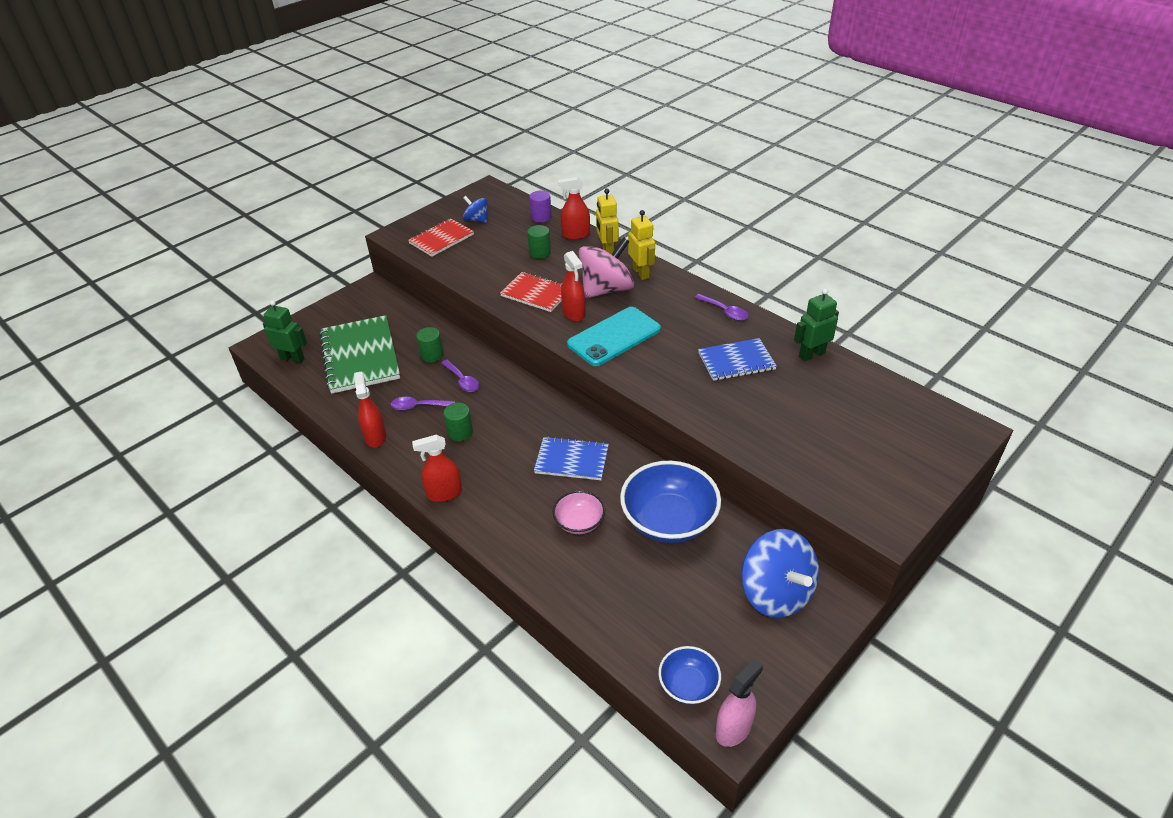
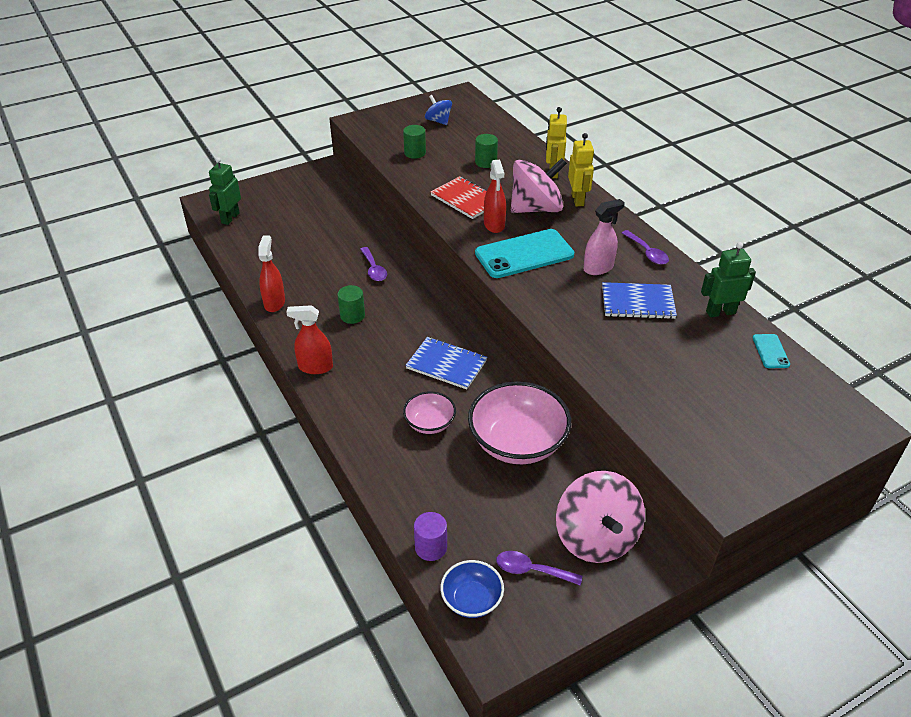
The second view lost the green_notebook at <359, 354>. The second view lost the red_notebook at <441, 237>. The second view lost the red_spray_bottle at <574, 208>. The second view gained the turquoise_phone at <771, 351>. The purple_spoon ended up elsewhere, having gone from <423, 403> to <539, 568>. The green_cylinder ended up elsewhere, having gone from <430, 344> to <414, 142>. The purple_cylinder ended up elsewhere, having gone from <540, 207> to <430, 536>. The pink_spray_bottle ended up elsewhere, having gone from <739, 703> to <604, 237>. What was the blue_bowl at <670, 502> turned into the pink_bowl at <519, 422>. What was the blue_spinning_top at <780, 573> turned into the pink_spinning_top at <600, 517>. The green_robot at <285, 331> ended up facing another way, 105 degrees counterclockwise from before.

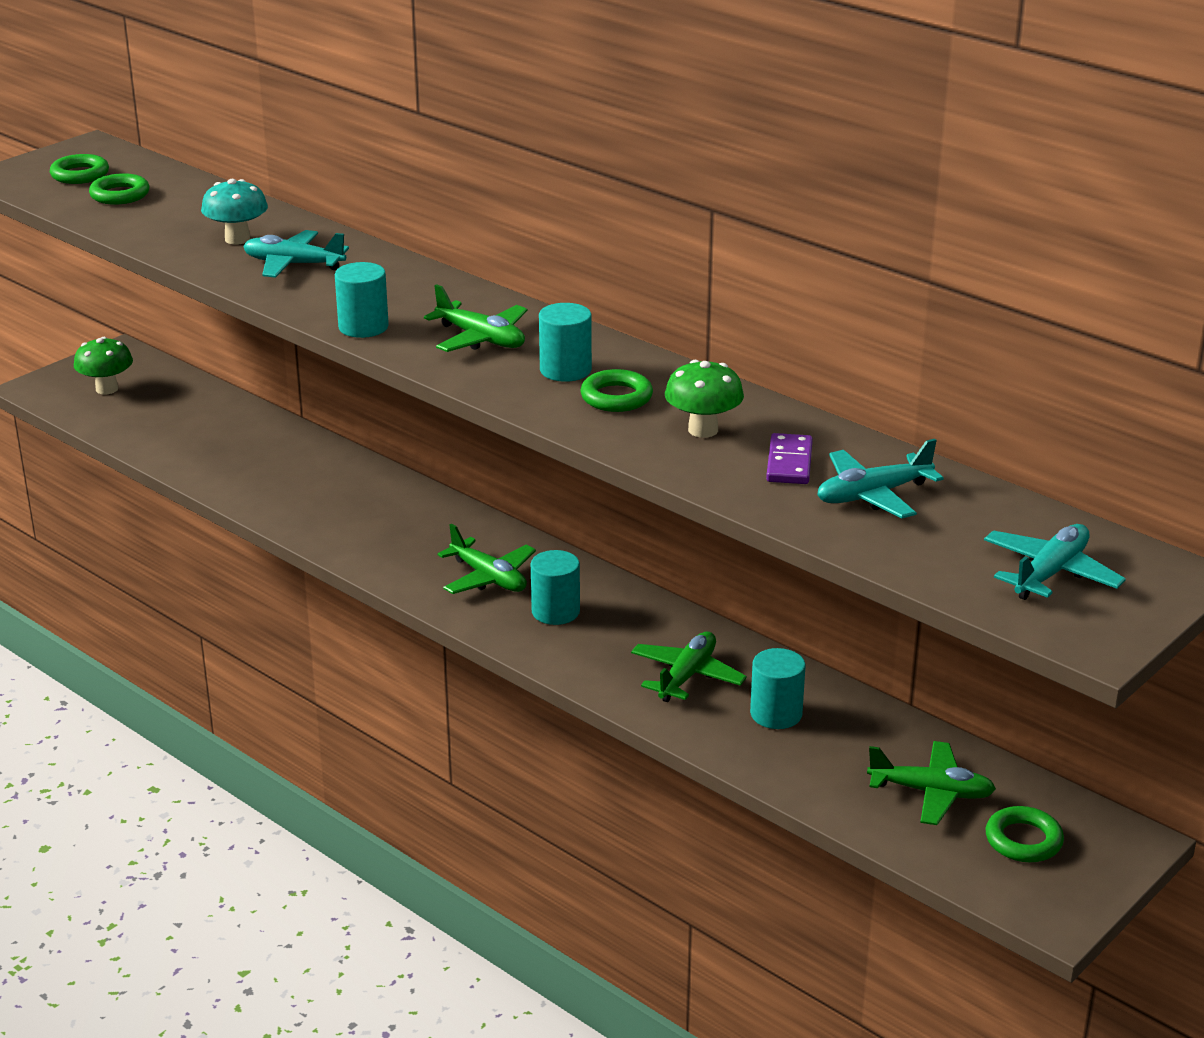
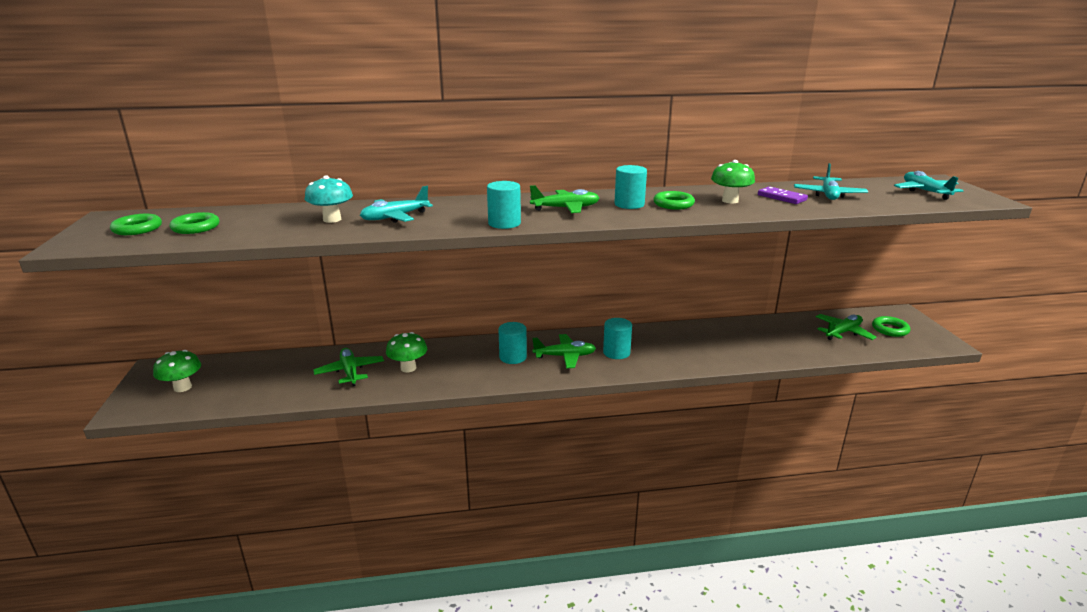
The second view gained the green_mushroom at <406, 352>. The green_plane ended up elsewhere, having gone from <689, 667> to <348, 367>. The turquoise_cylinder ended up elsewhere, having gone from <778, 688> to <512, 343>.

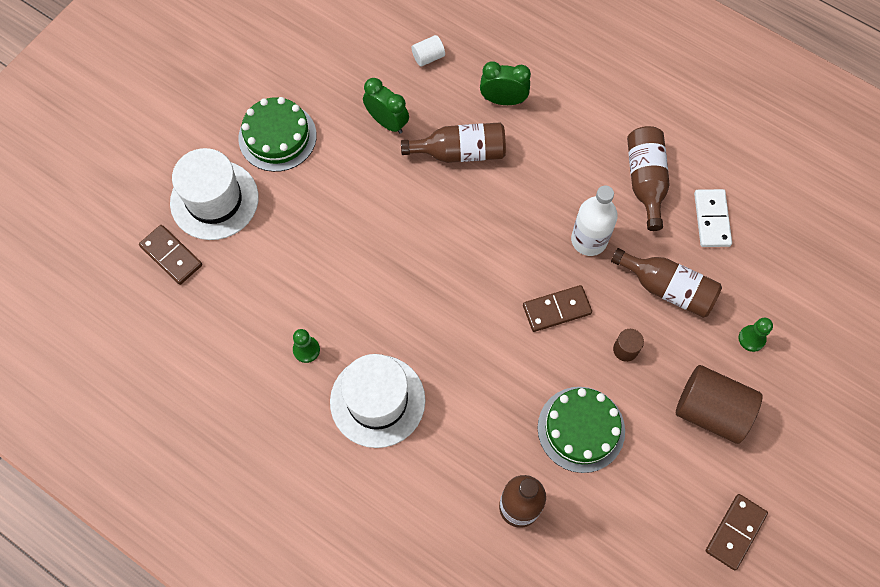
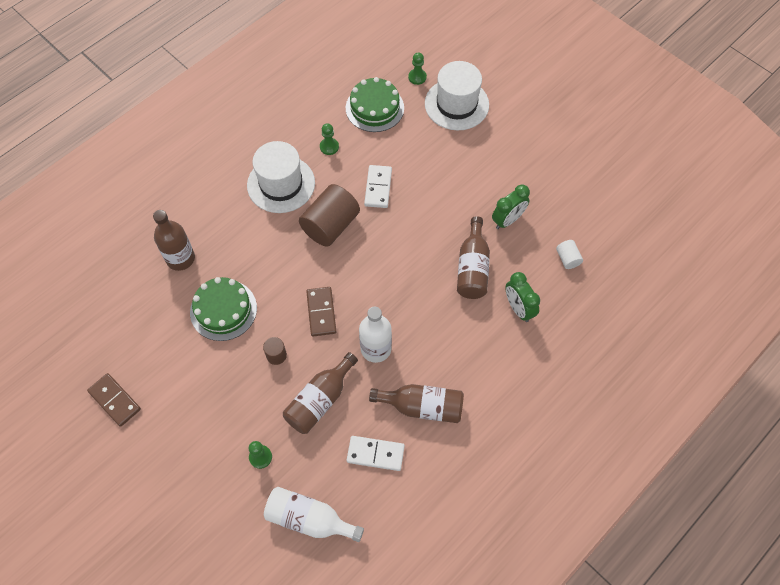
The second view gained the white_bottle at <314, 514>. The second view gained the white_domino at <378, 186>. The green_cake ended up elsewhere, having gone from <277, 134> to <375, 104>. The brown_cylinder ended up elsewhere, having gone from <719, 404> to <329, 215>. Where the brown_domino stood at <170, 255>, the green_pawn came to stand at <417, 68>. The green_clock at <505, 83> ended up facing another way, 135 degrees clockwise from before.

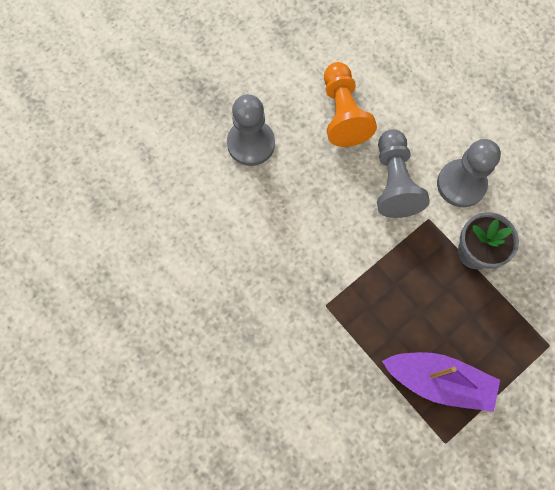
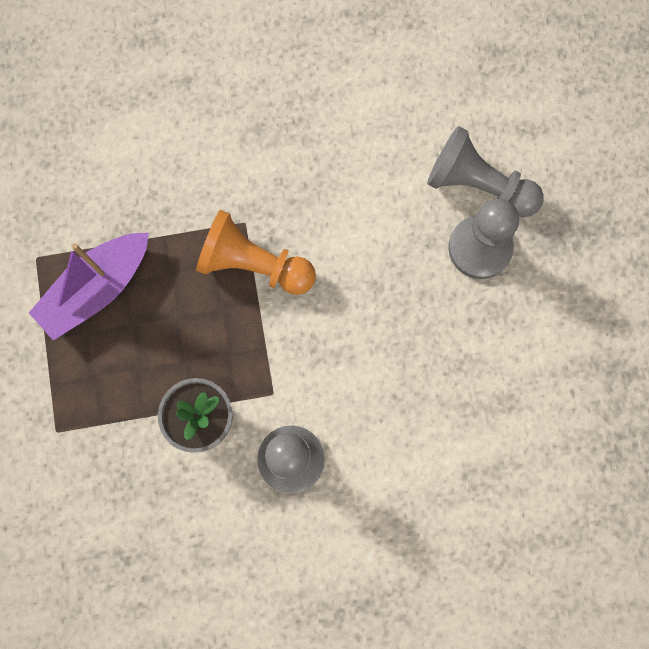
The orange_pawn ended up elsewhere, having gone from <350, 104> to <256, 252>. The grey_pawn ended up elsewhere, having gone from <403, 173> to <485, 171>.

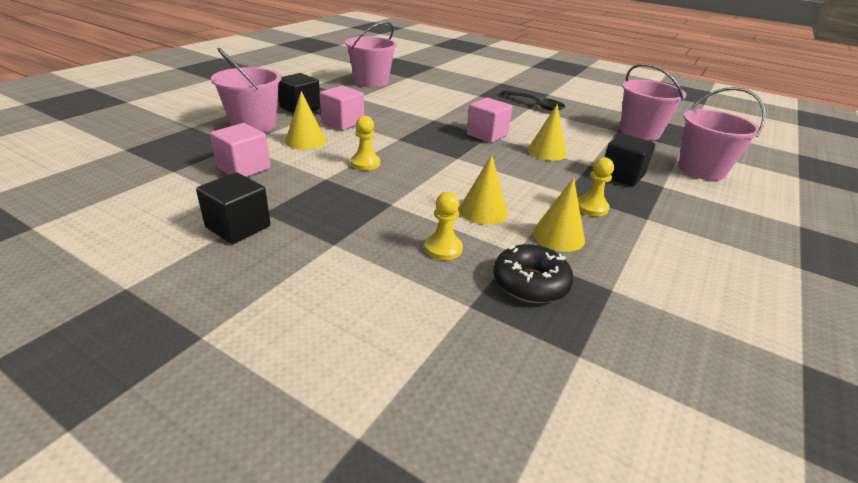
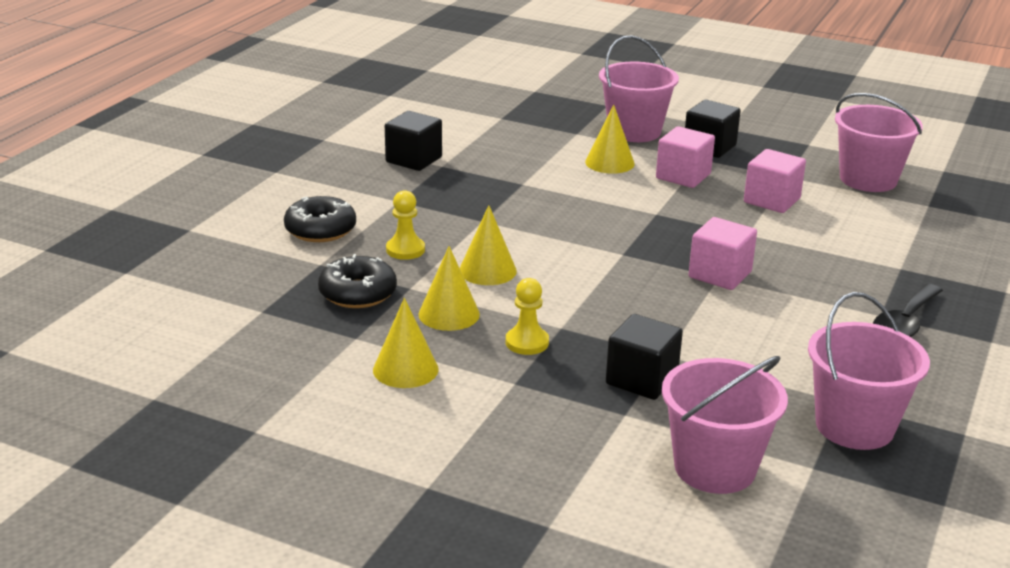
The second view lost the yellow_pawn at <365, 143>. The second view gained the black_donut at <320, 219>. The pink_cube ended up elsewhere, having gone from <240, 150> to <775, 181>. The yellow_cone ended up elsewhere, having gone from <547, 132> to <406, 343>.

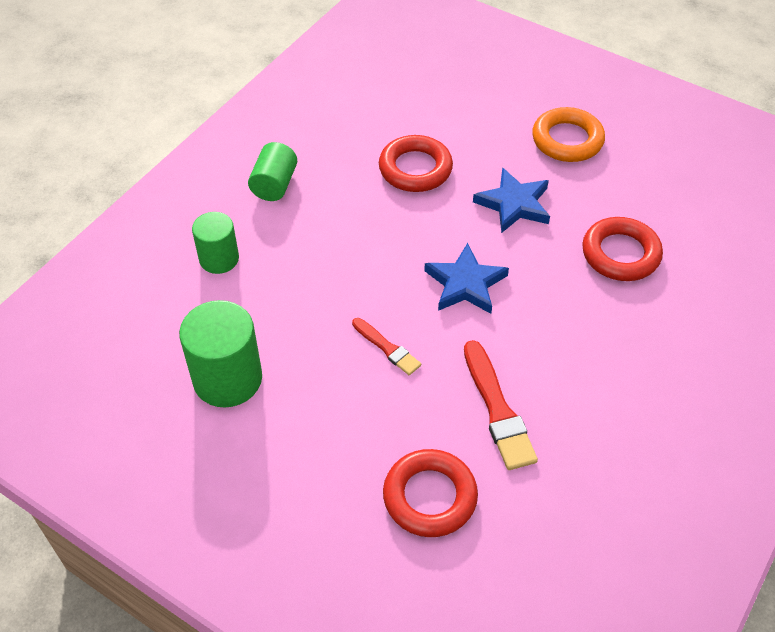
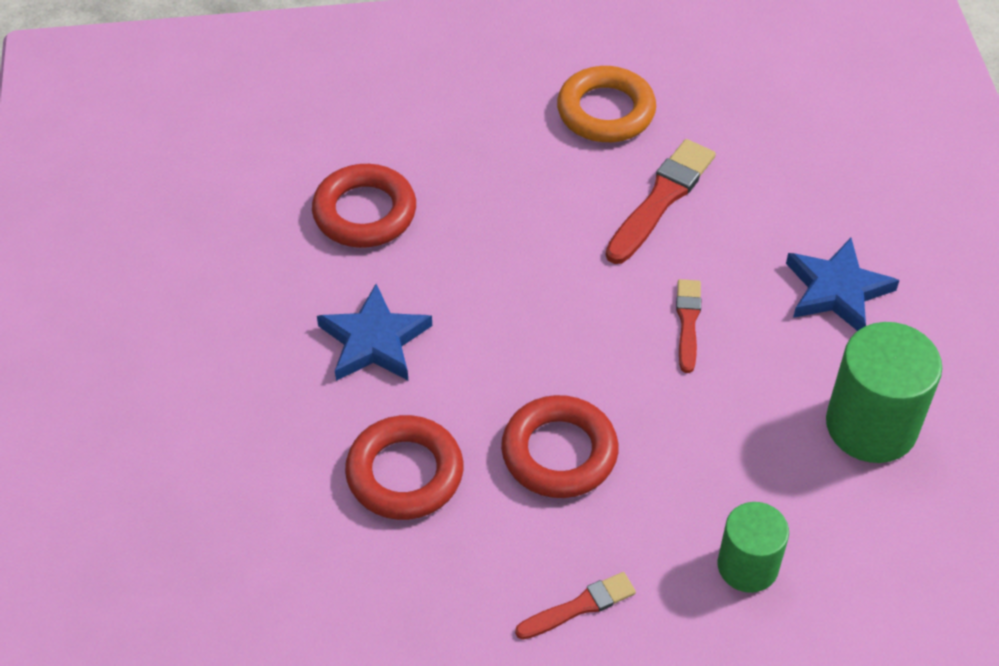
The red_ring ended up elsewhere, having gone from <430, 493> to <559, 446>. The blue_star ended up elsewhere, having gone from <466, 278> to <843, 284>. The orange_ring ended up elsewhere, having gone from <568, 134> to <606, 104>. Where the green_cylinder stood at <272, 171>, the red_brush came to stand at <575, 606>.

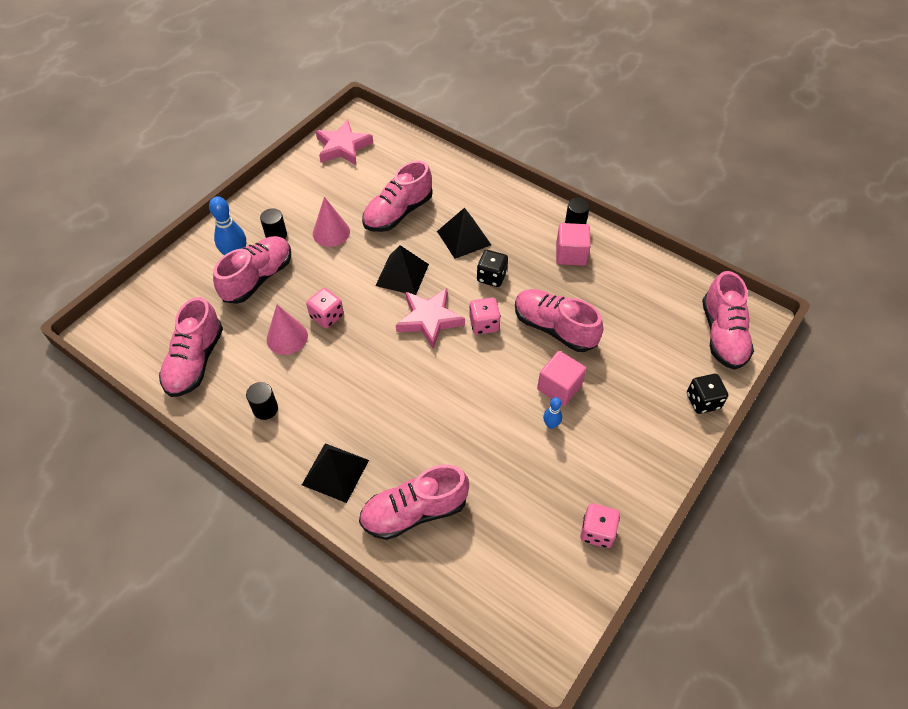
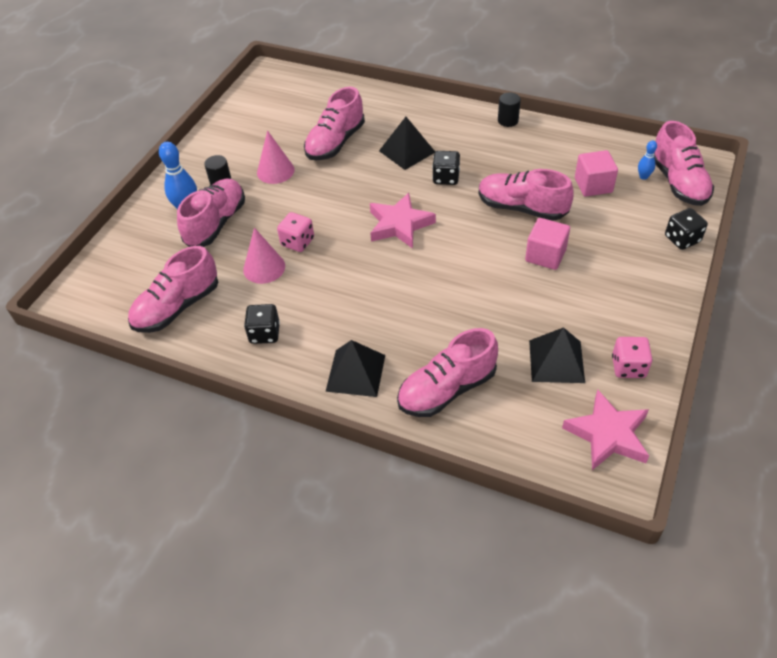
The second view lost the pink_dice at <485, 316>. The pink_star ended up elsewhere, having gone from <344, 142> to <605, 429>. The black_pyramid ended up elsewhere, having gone from <402, 270> to <557, 355>. The blue_bowling_pin ended up elsewhere, having gone from <552, 413> to <647, 160>. The pink_cube ended up elsewhere, having gone from <573, 244> to <596, 173>. Where the black_cylinder stood at <262, 401>, the black_dice came to stand at <262, 324>. The pink_shoe at <191, 347> ended up facing another way, 45 degrees clockwise from before.

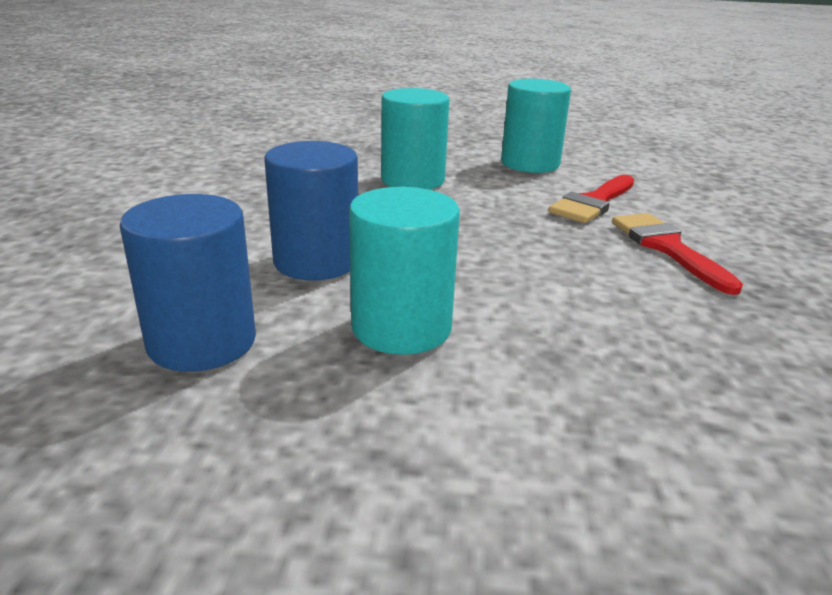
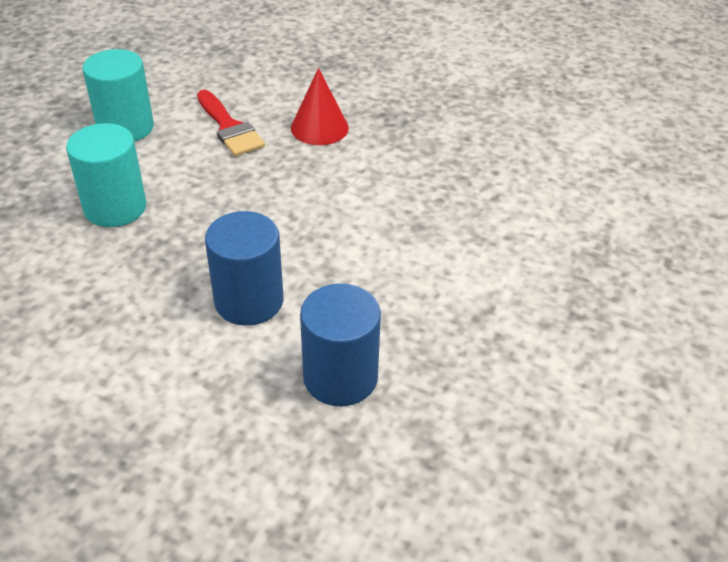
The second view lost the turquoise_cylinder at <404, 271>. Where the red_brush stood at <677, 254>, the red_cone came to stand at <320, 106>.

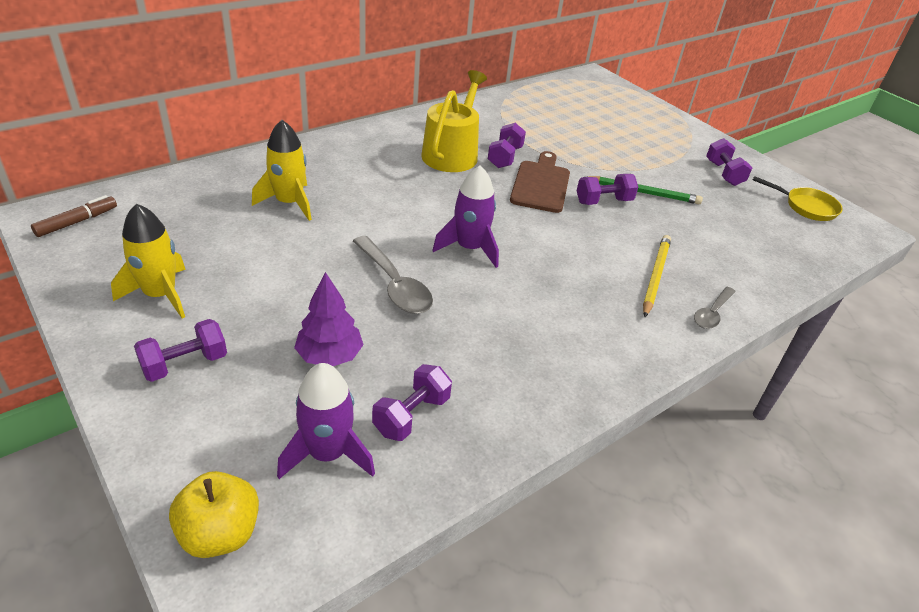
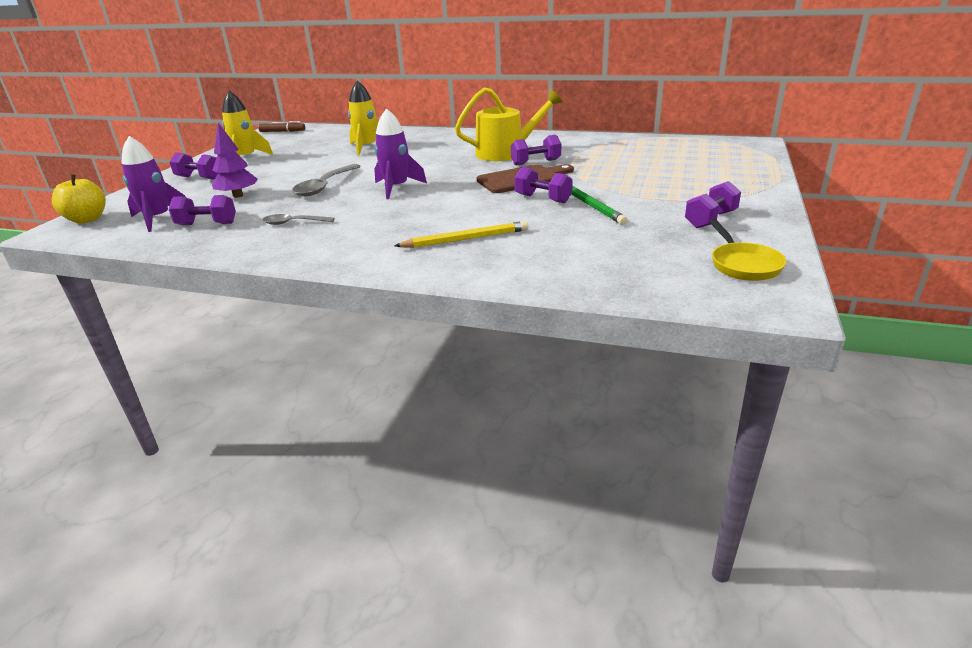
The grey_spoon ended up elsewhere, having gone from <715, 308> to <298, 219>.

